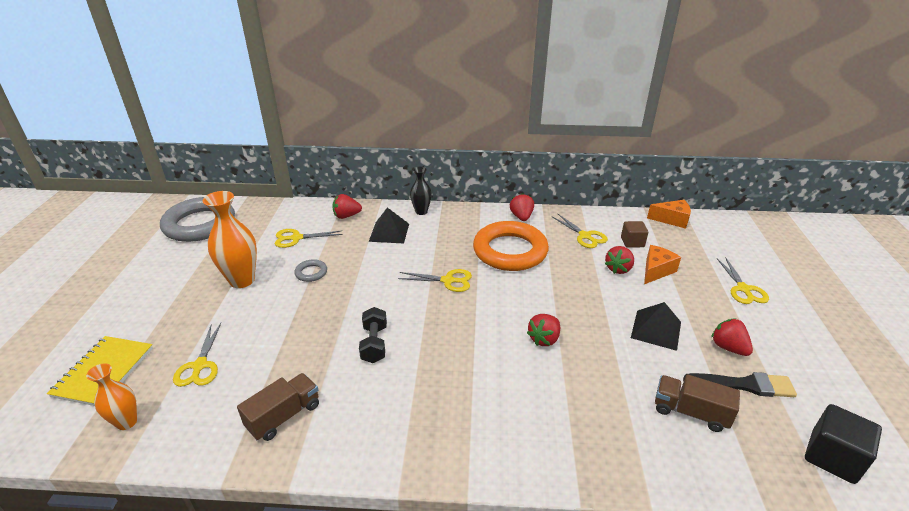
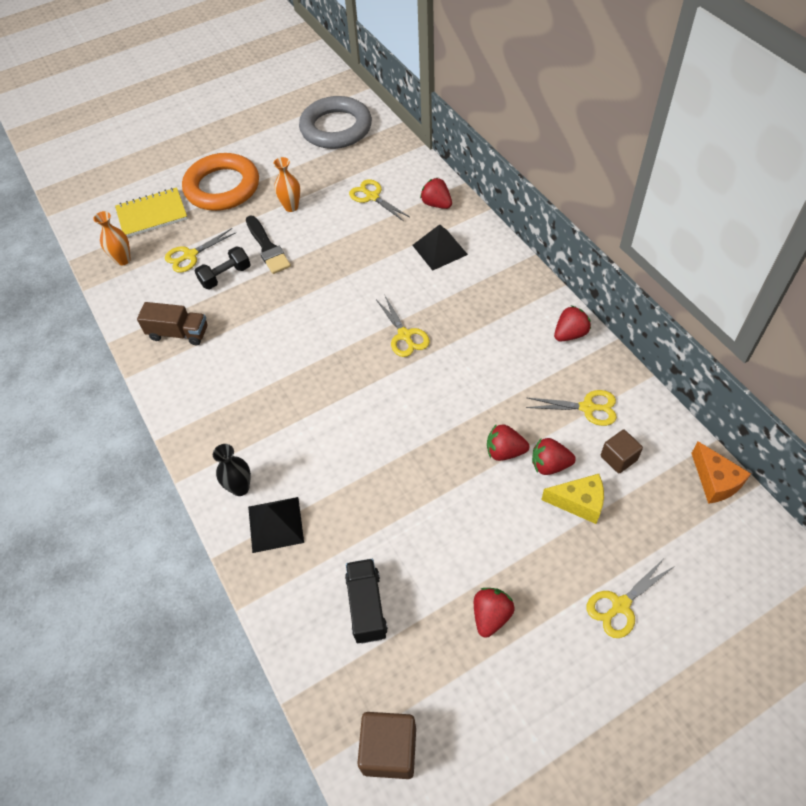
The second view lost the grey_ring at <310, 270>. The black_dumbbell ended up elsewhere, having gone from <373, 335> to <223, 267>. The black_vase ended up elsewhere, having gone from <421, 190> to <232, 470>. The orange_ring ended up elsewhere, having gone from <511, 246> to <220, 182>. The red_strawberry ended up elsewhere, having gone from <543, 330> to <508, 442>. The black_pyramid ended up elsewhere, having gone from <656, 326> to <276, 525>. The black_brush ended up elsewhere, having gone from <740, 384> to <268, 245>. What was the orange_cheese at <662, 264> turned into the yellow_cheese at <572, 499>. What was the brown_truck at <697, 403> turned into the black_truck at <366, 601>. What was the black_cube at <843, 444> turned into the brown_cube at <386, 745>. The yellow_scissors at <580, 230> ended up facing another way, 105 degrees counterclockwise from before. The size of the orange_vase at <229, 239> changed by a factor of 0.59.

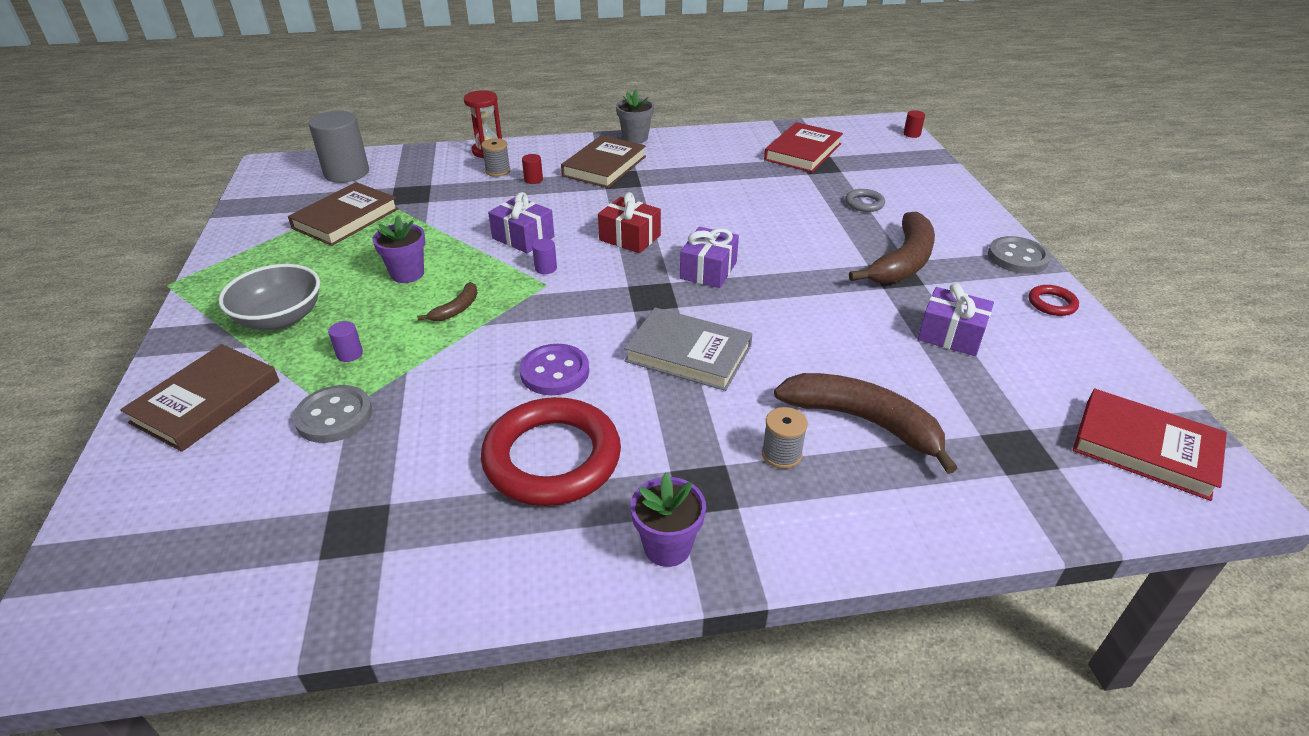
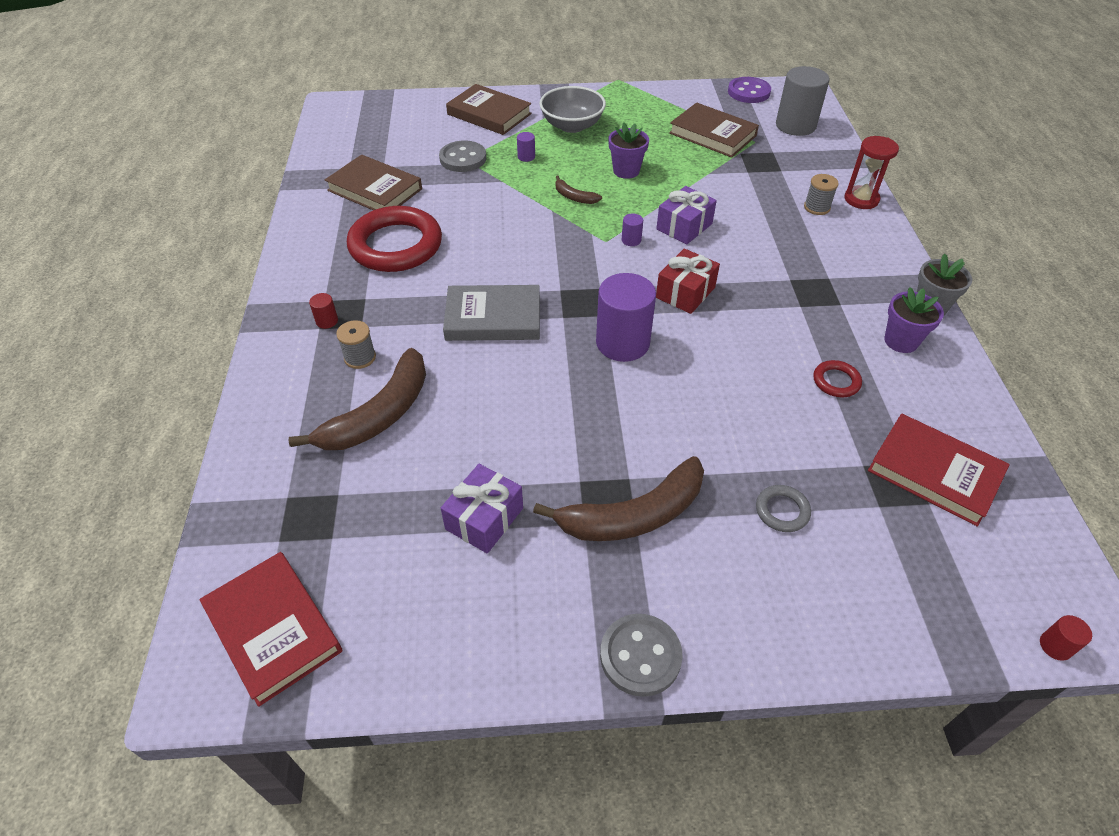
The purple_button ended up elsewhere, having gone from <554, 369> to <749, 90>. The red_cylinder ended up elsewhere, having gone from <532, 169> to <323, 311>. The brown_book ended up elsewhere, having gone from <603, 161> to <373, 182>. The purple_flower_pot ended up elsewhere, having gone from <668, 520> to <914, 320>. The red_ring ended up elsewhere, having gone from <1054, 300> to <837, 378>. Where the purple_gift stood at <709, 257>, the purple_cylinder came to stand at <626, 317>. The grey_book at <688, 349> ended up facing another way, 60 degrees clockwise from before. The brown_banana at <892, 247> ended up facing another way, 60 degrees counterclockwise from before. The red_book at <1150, 444> ended up facing another way, 75 degrees counterclockwise from before.

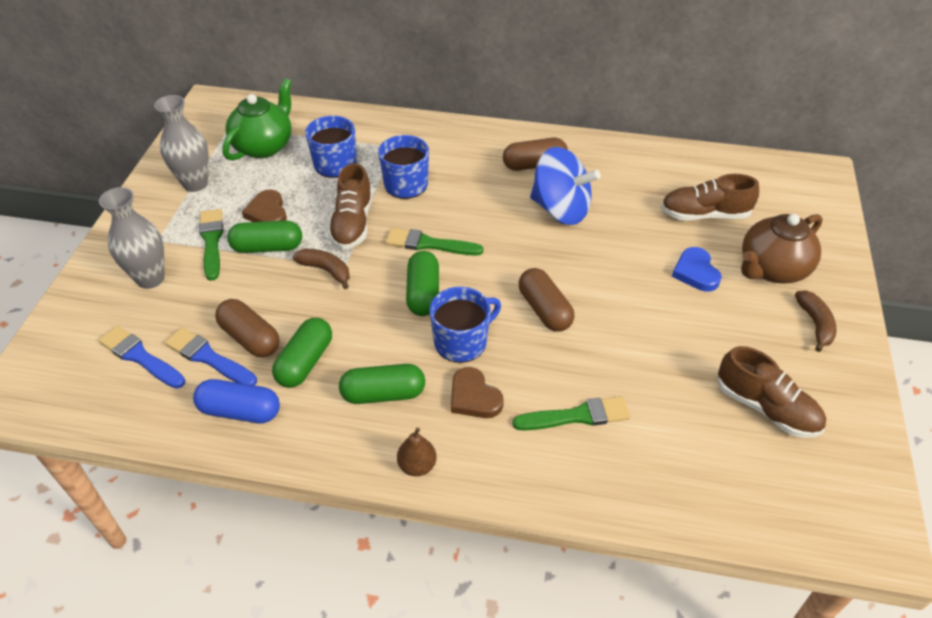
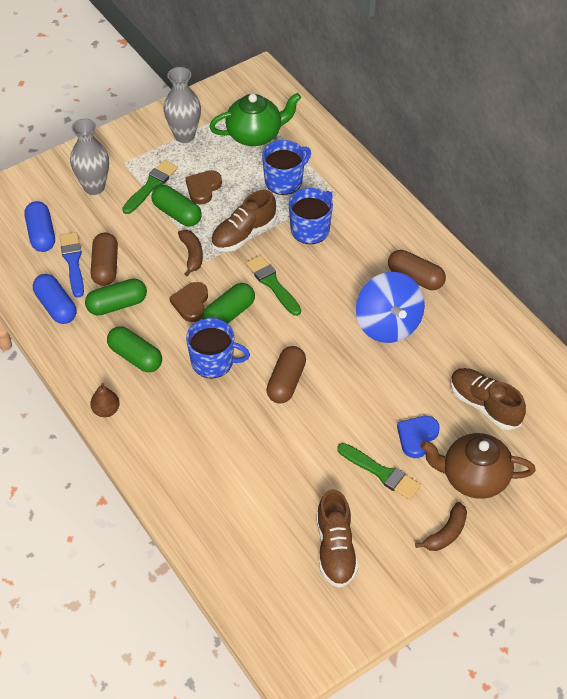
The brown_heart ended up elsewhere, having gone from <477, 392> to <188, 302>. The green_brush ended up elsewhere, having gone from <571, 413> to <379, 471>. Where the blue_brush stood at <141, 357>, the blue_capsule came to stand at <40, 226>.

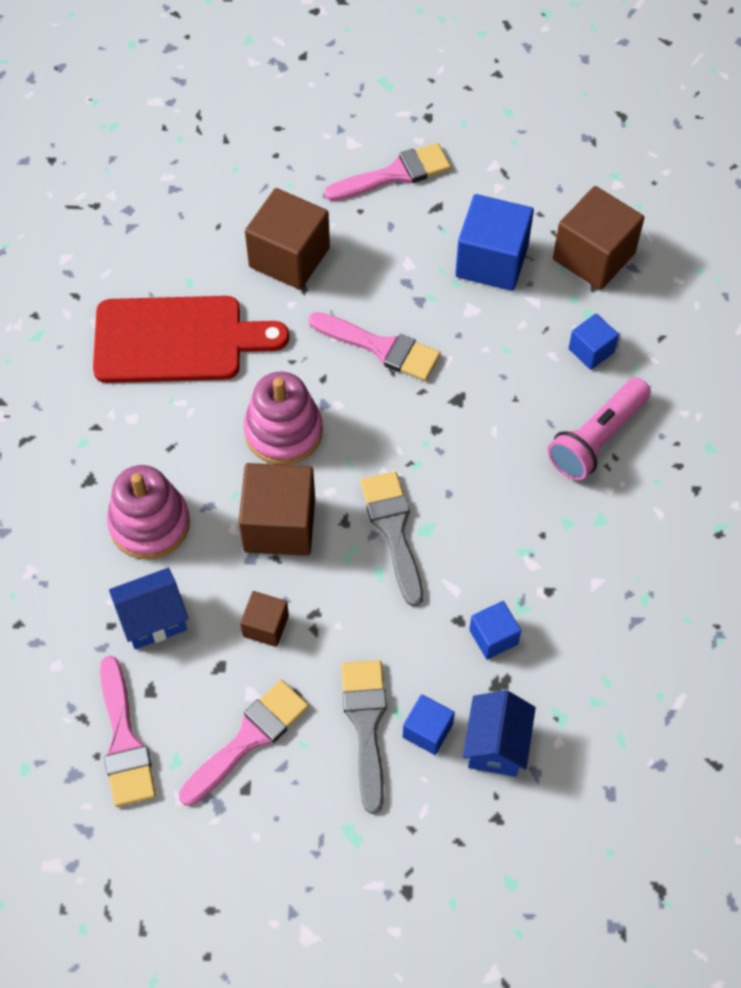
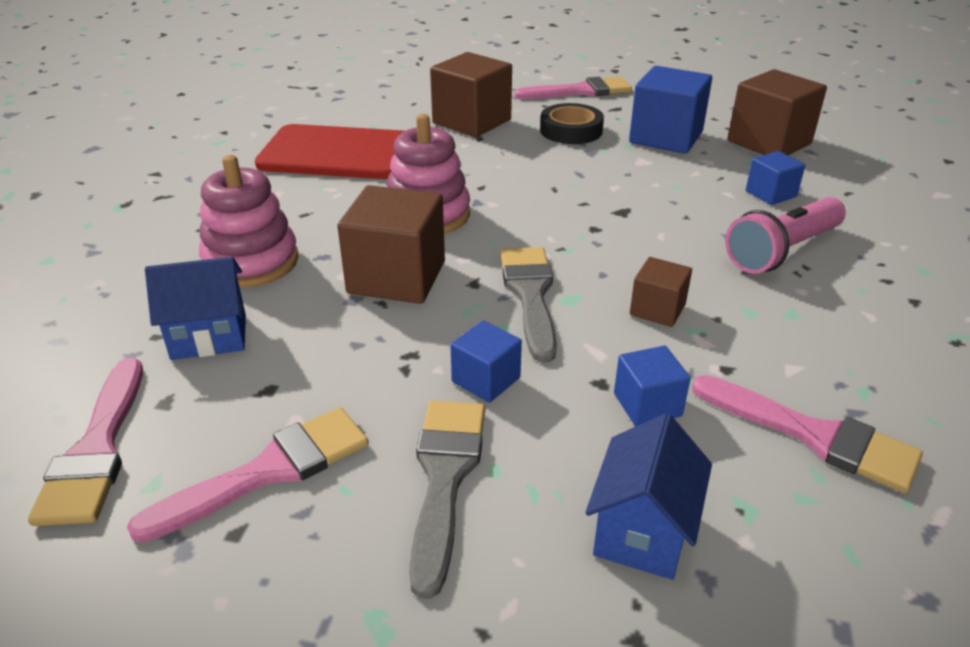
The second view gained the black_tape at <572, 123>. The brown_cube ended up elsewhere, having gone from <264, 619> to <661, 292>. The pink_brush ended up elsewhere, having gone from <375, 346> to <807, 434>. The blue_cube ended up elsewhere, having gone from <429, 724> to <486, 361>.

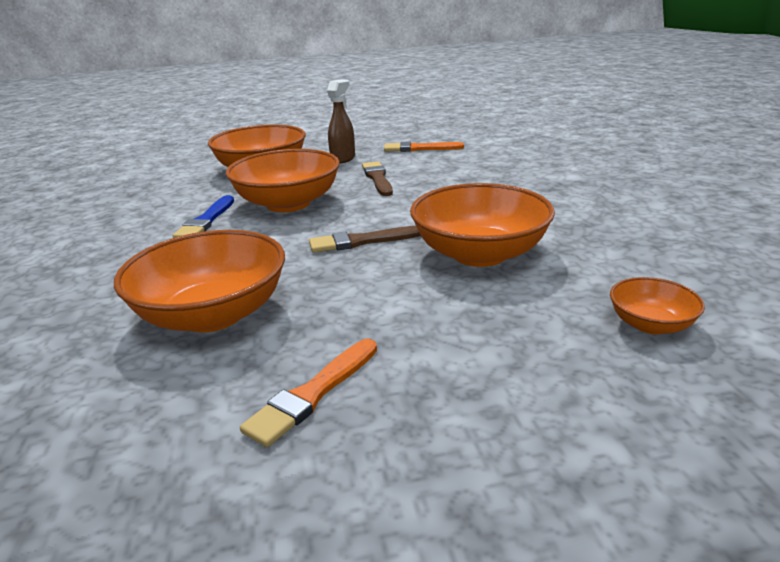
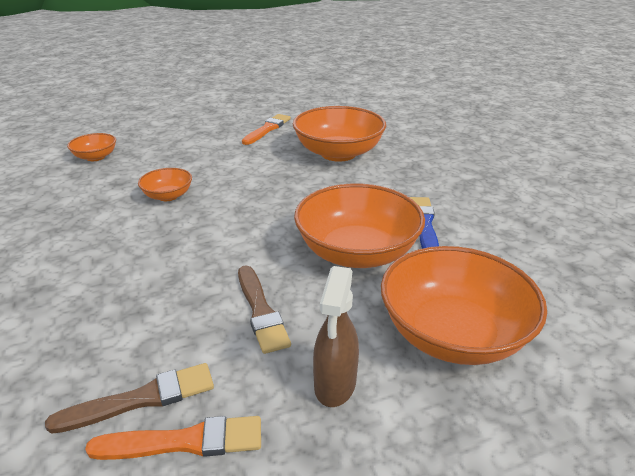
The brown_brush ended up elsewhere, having gone from <365, 239> to <129, 398>. The size of the orange_bowl at <482, 225> changed by a factor of 0.49.

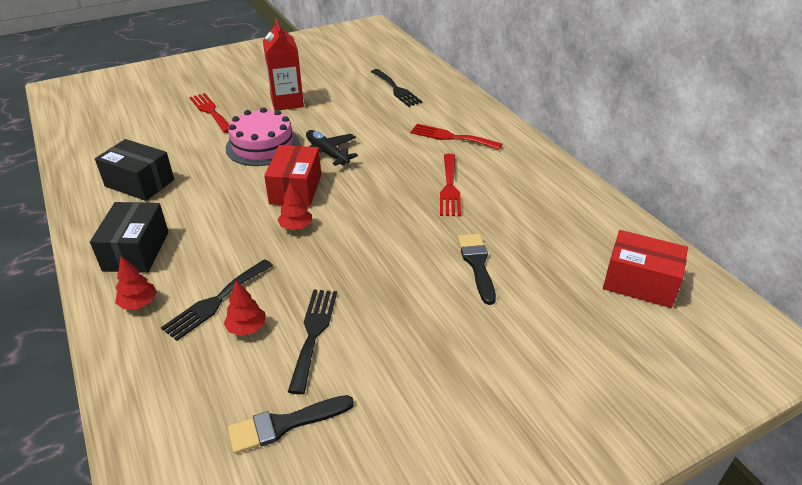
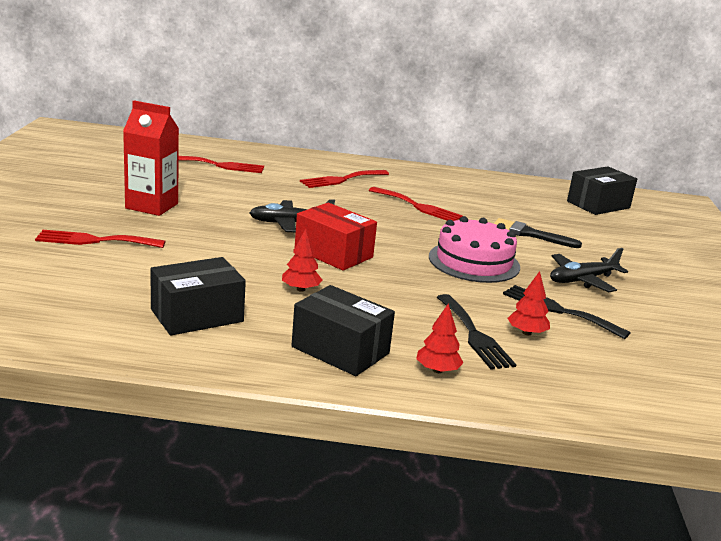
The second view lost the black_brush at <291, 424>. The second view gained the black_plane at <589, 270>. The pink_cake ended up elsewhere, having gone from <263, 136> to <474, 249>. The red_tree ended up elsewhere, having gone from <295, 206> to <302, 260>. What was the black_fork at <397, 88> turned into the red_fork at <221, 164>. What was the red_box at <645, 269> turned into the black_box at <602, 191>.

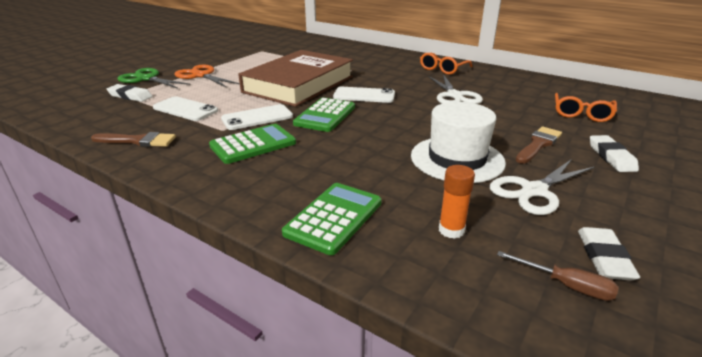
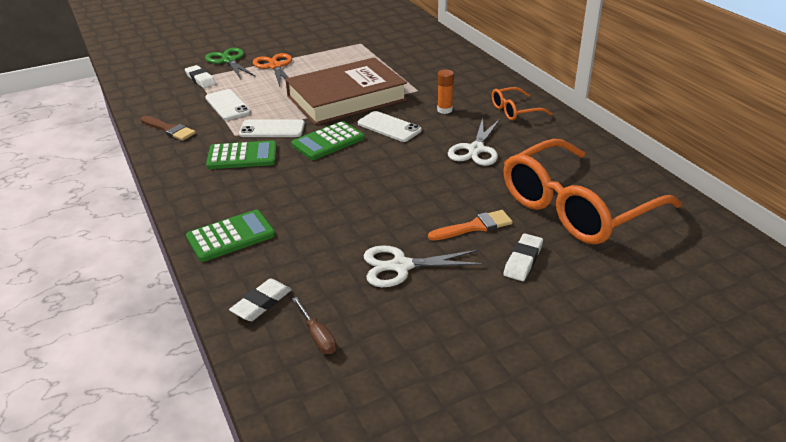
The second view lost the white_hat at <458, 142>. The orange_glue_stick ended up elsewhere, having gone from <457, 202> to <445, 91>. The white_eraser ended up elsewhere, having gone from <609, 253> to <260, 299>. What was the brown_brush at <539, 145> turned into the orange_brush at <470, 225>. The size of the orange_glasses at <586, 107> changed by a factor of 2.24.

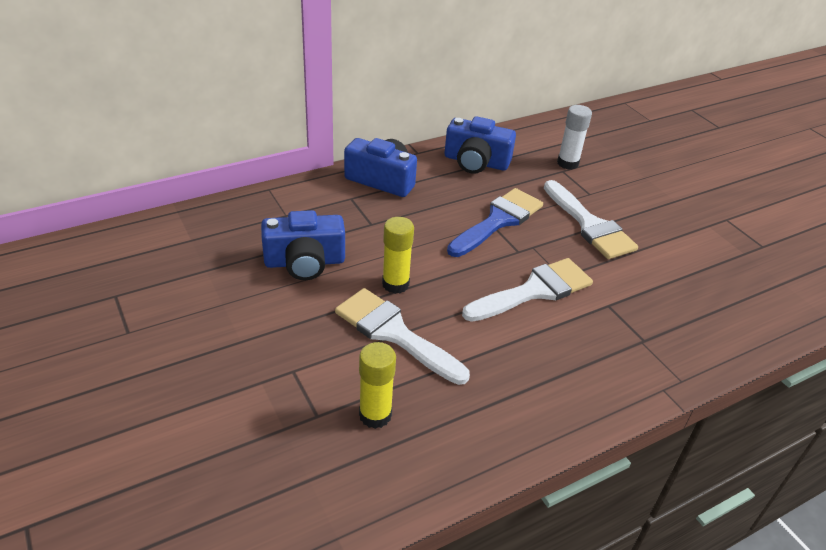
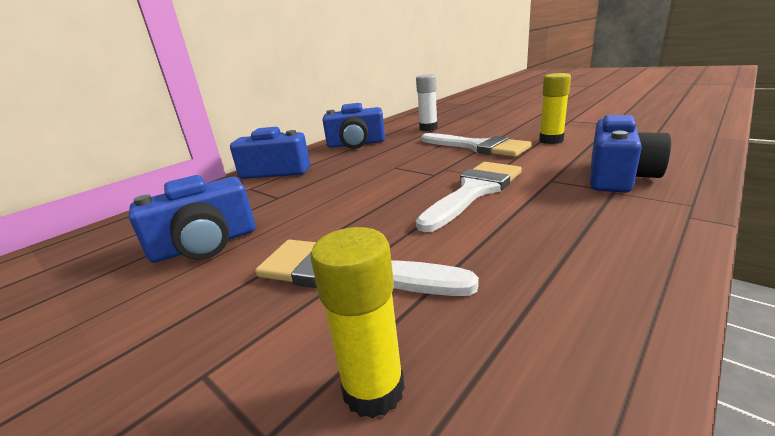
The second view lost the blue_brush at <495, 222>. The second view gained the blue_camera at <630, 154>. The yellow_glue_stick ended up elsewhere, having gone from <398, 255> to <555, 108>.

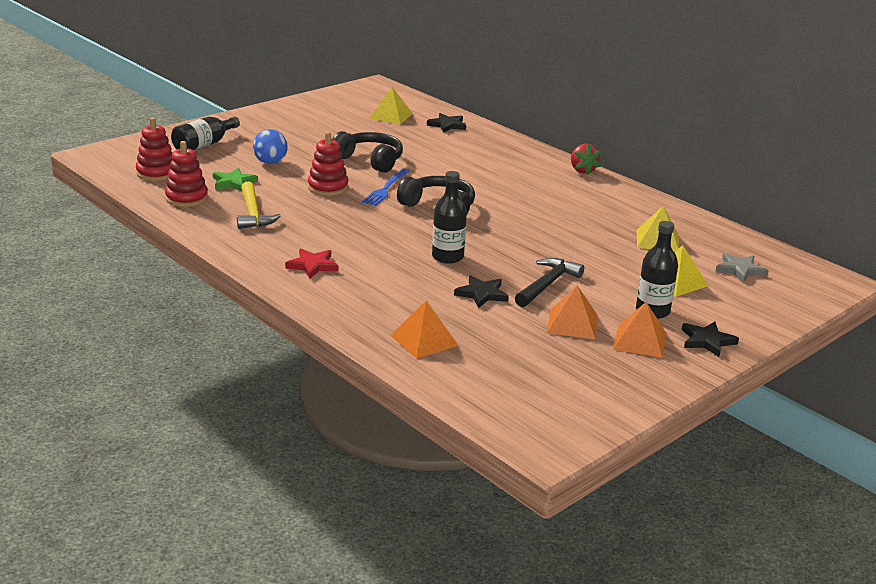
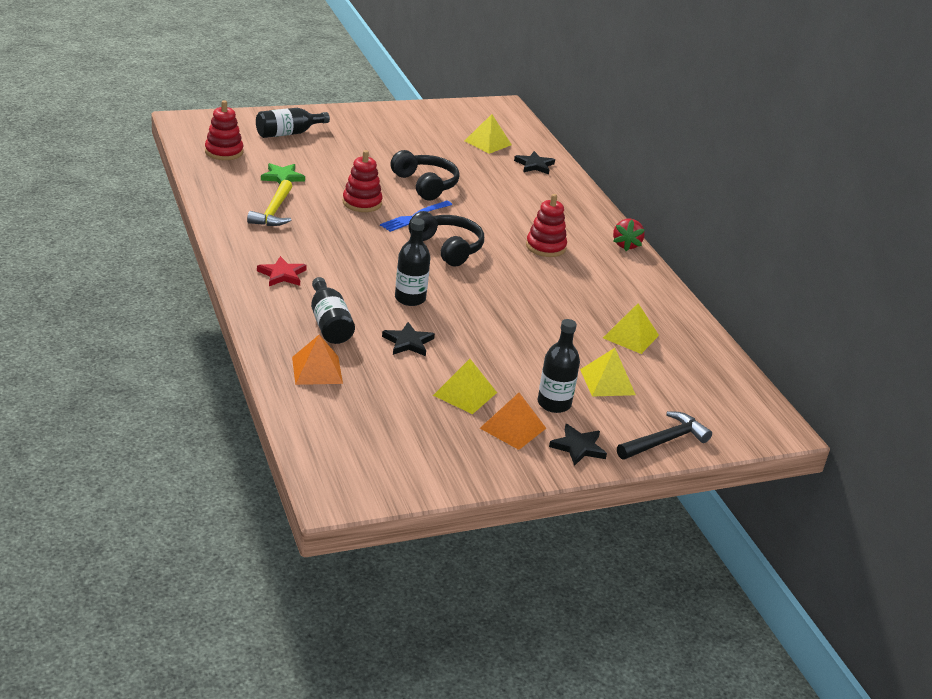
The second view lost the blue_ball at <270, 146>. The second view lost the grey_star at <741, 268>. The second view gained the black_bottle at <333, 310>. The red_stacking_toy ended up elsewhere, having gone from <186, 174> to <546, 225>. The black_hammer ended up elsewhere, having gone from <549, 282> to <664, 435>. What was the orange_pyramid at <572, 312> turned into the yellow_pyramid at <465, 386>.

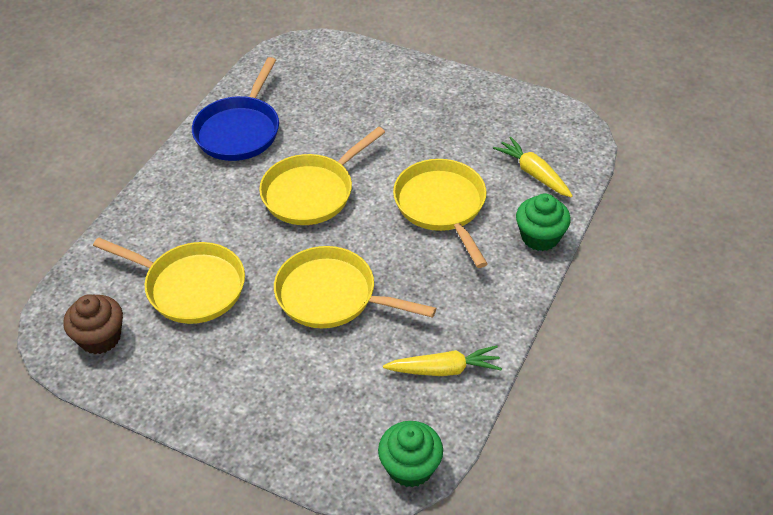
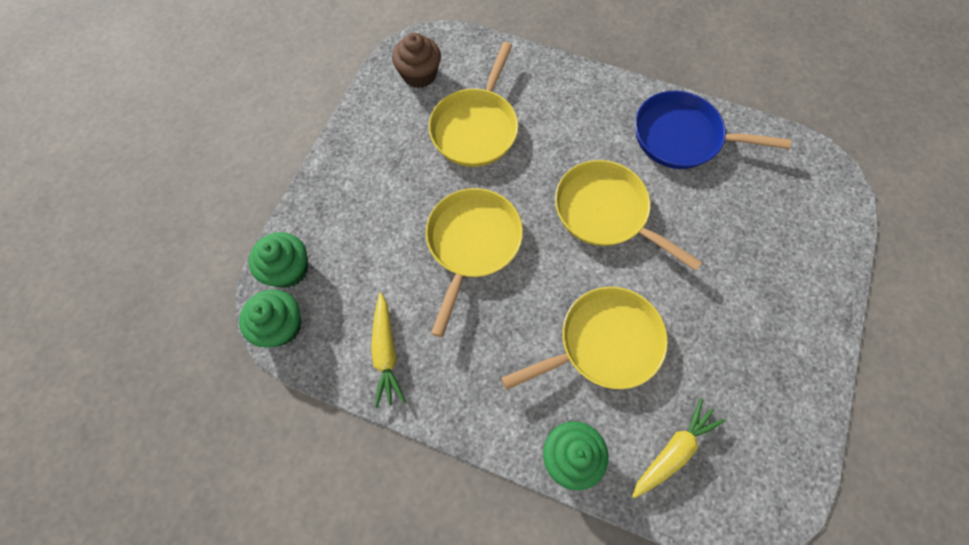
The second view gained the green_cupcake at <278, 260>.

